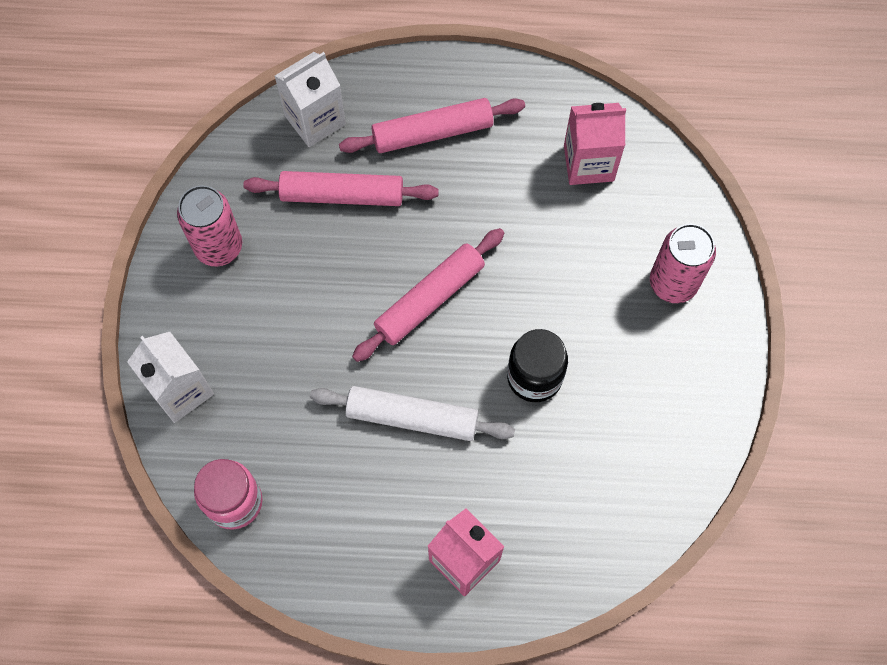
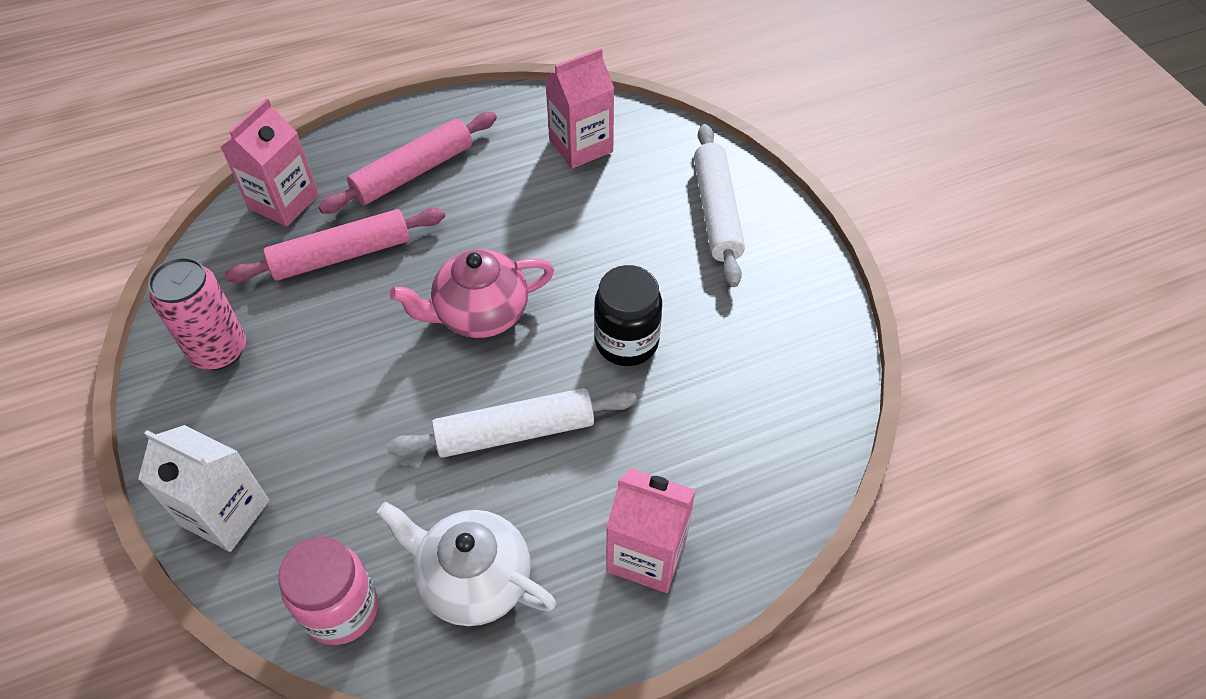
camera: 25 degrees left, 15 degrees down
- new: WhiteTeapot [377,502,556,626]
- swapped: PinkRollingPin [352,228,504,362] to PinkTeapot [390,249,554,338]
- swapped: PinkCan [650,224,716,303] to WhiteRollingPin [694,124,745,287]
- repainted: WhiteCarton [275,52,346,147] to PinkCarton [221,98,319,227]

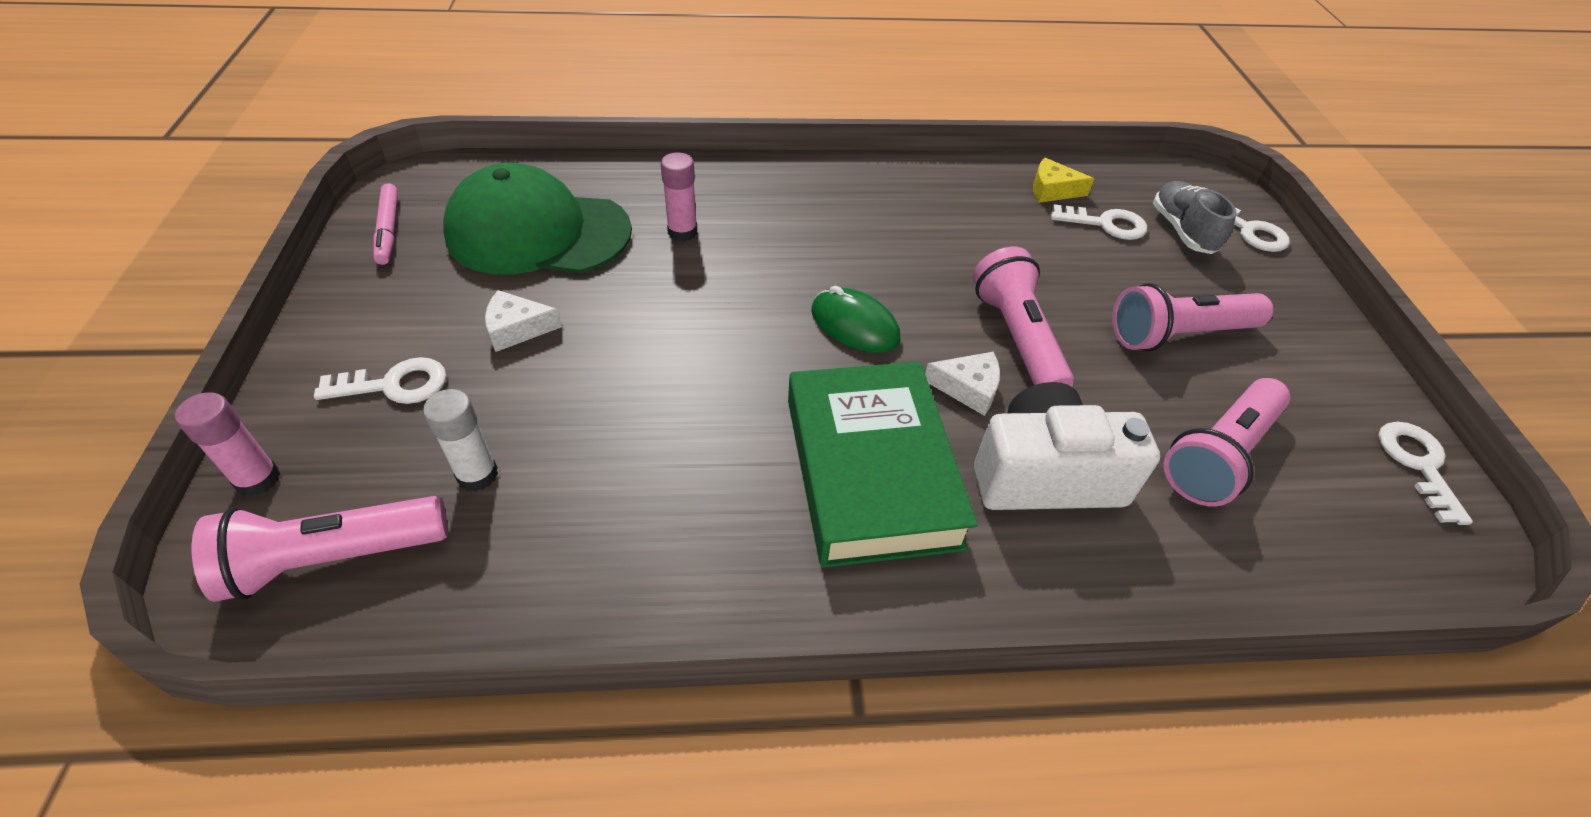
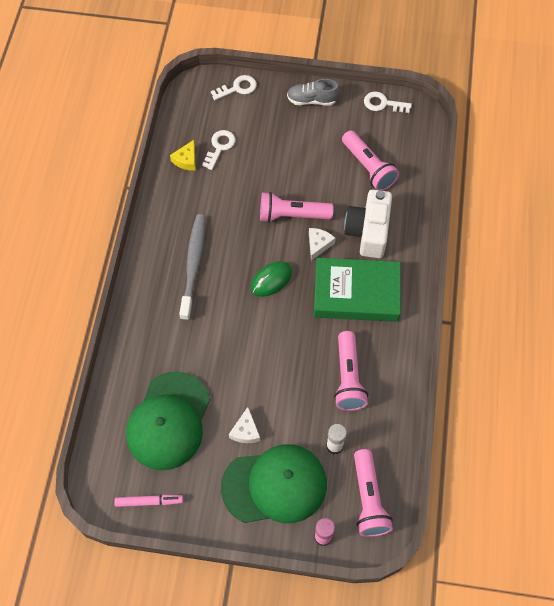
camera: 75 degrees left, 15 degrees up
- gone: PinkGlueStick [661,152,697,242]
- new: GreyToothbrush [179,214,206,321]
- shifted: PinkFlashlight [1112,283,1273,351] to [334,331,368,411]
- shifted: GreyShoe [1153,181,1237,254] to [287,79,340,106]
- swapped: WhiteKey [314,357,446,404] to GreenCap [221,444,327,523]

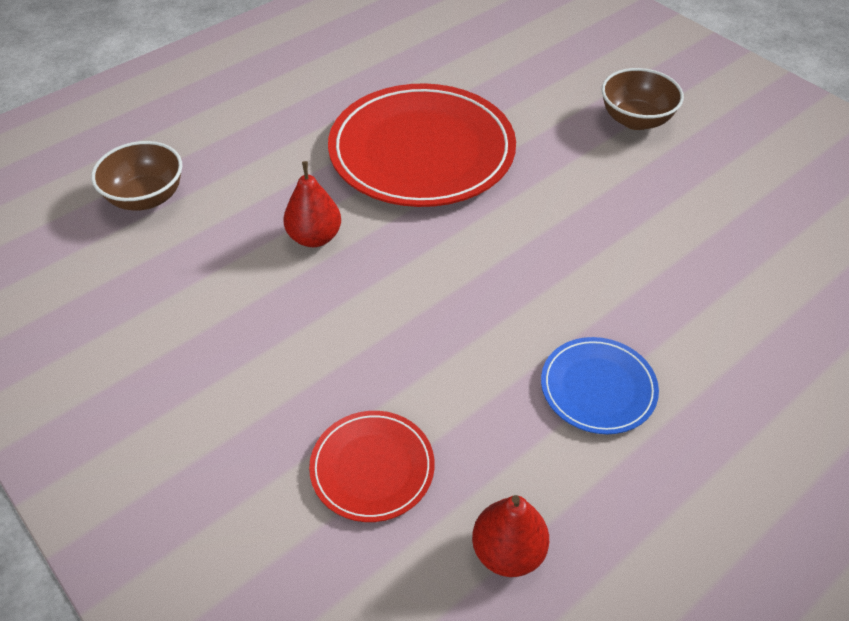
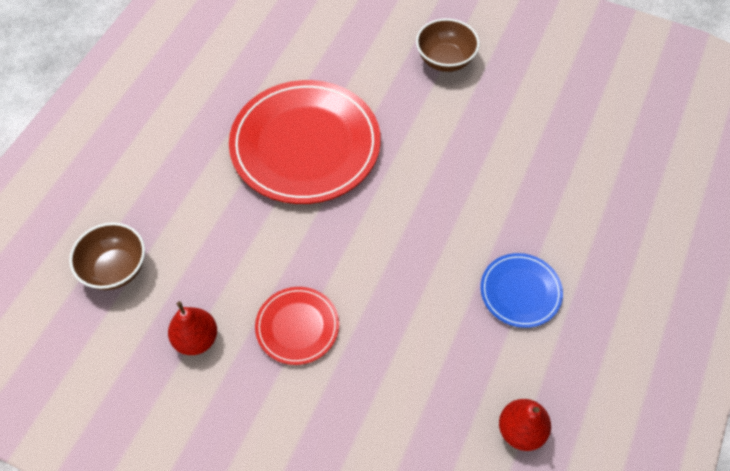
camera: 25 degrees left, 10 degrees up
- shifted: RedPear [283,161,341,247] to [168,301,217,355]
- shifted: RedPlate [309,411,435,522] to [255,287,339,365]

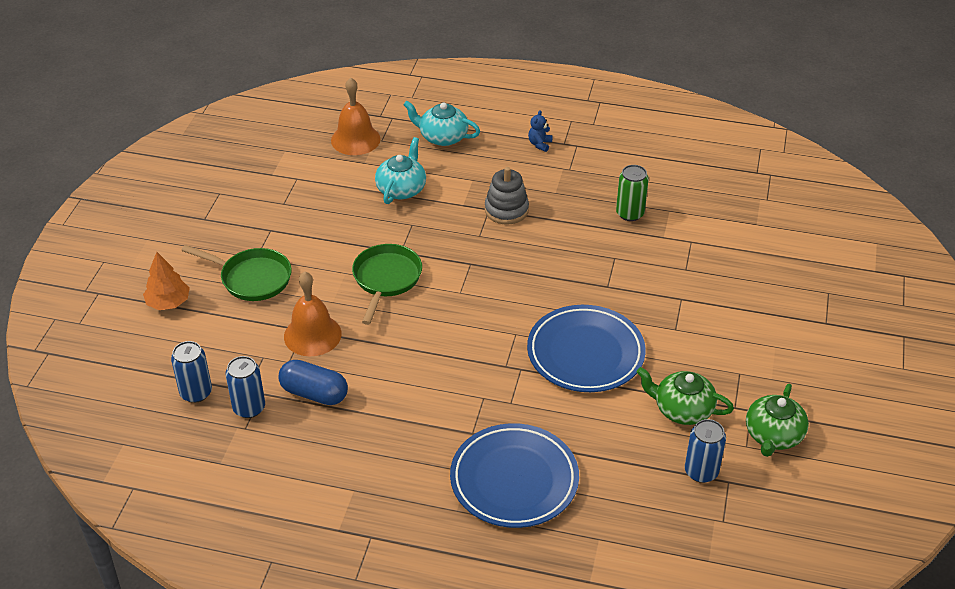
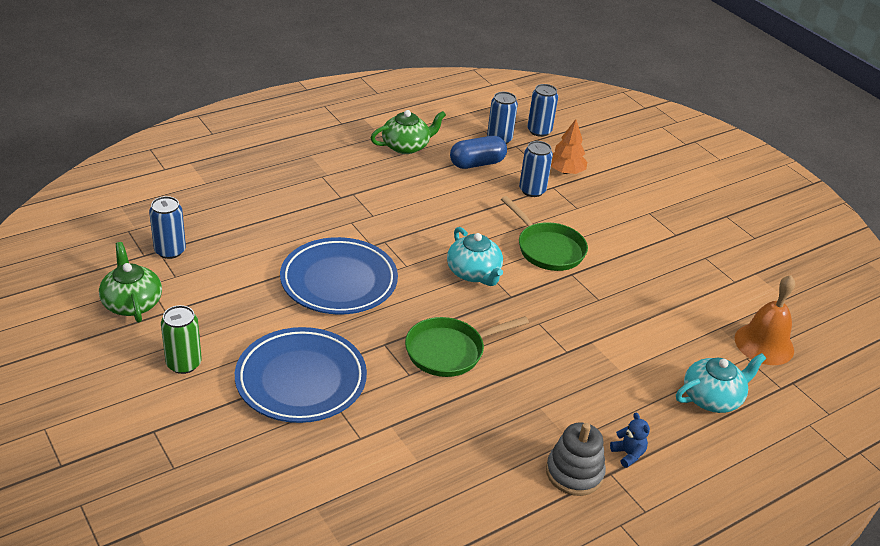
camera: 130 degrees right, 5 degrees down
- shifted: OrangeTree [143,252,190,310] to [551,119,587,174]
- shifted: GreenPan [181,245,292,301] to [405,316,529,377]
- shifted: TurquoiseTeapot [375,137,426,204] to [447,227,503,286]
- shifted: BluePlate [450,423,579,528] to [235,327,367,423]
- shifted: GreyStackingToy [485,167,529,224] to [546,423,606,496]
- shifted: GreenCan [616,165,649,221] to [161,305,202,374]
- shifted: GreenTeapot [637,367,734,425] to [371,110,446,154]
- swapped: OrangeBell [284,271,342,356] to BlueCan [519,141,553,197]

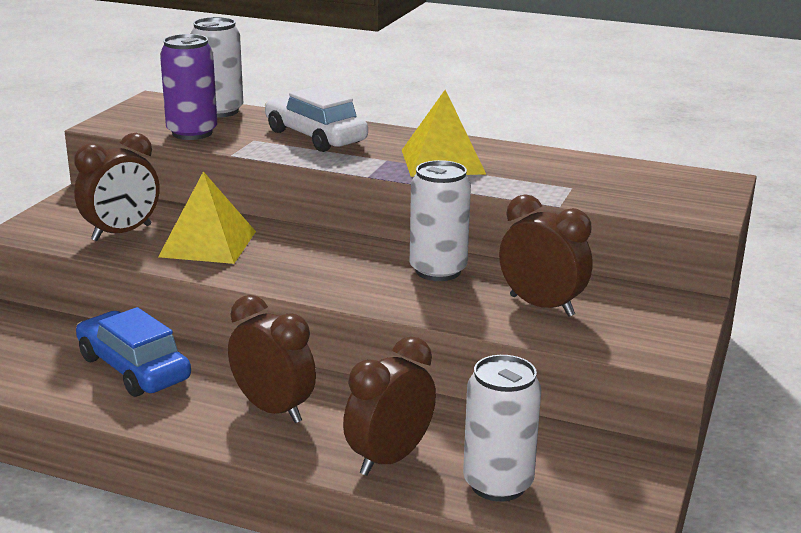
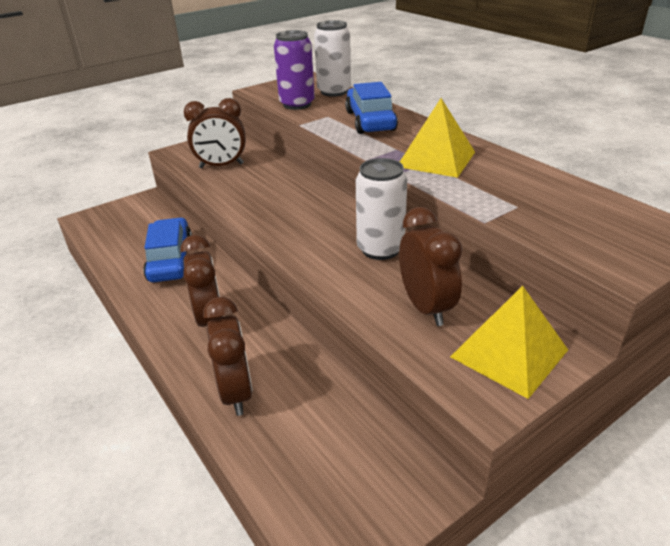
camera: 35 degrees right, 10 degrees up
- gone: WhiteCan [463,355,541,502]
- shifted: YellowPyramid [158,171,256,264] to [450,286,568,399]
- repainted: WhiteCar [265,86,368,152] to BlueCar [345,82,398,134]
- rotated: BrownClock [343,337,436,476] = [203,297,253,416] 90 degrees clockwise

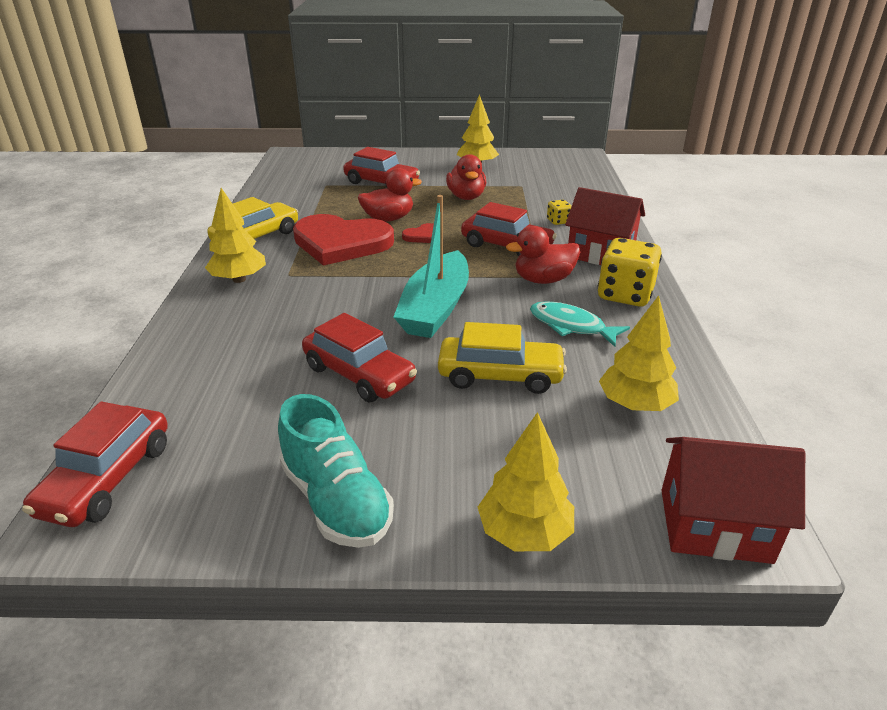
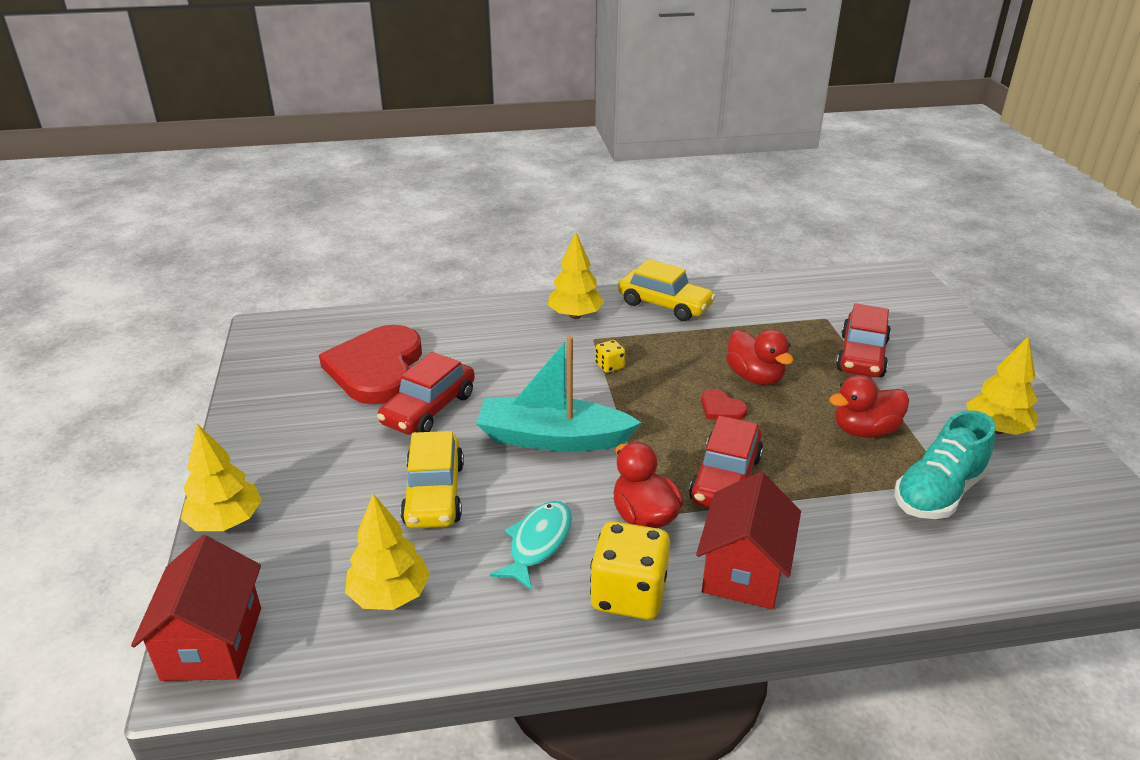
camera: 80 degrees right, 0 degrees up
- gone: RedCar [22,402,168,527]
- shifted: TurquoiseShoe [278,394,394,548] to [895,410,995,519]
- shifted: RedHeart [293,214,394,266] to [319,325,422,404]
- shifted: YellowDice [547,200,572,225] to [595,340,625,373]

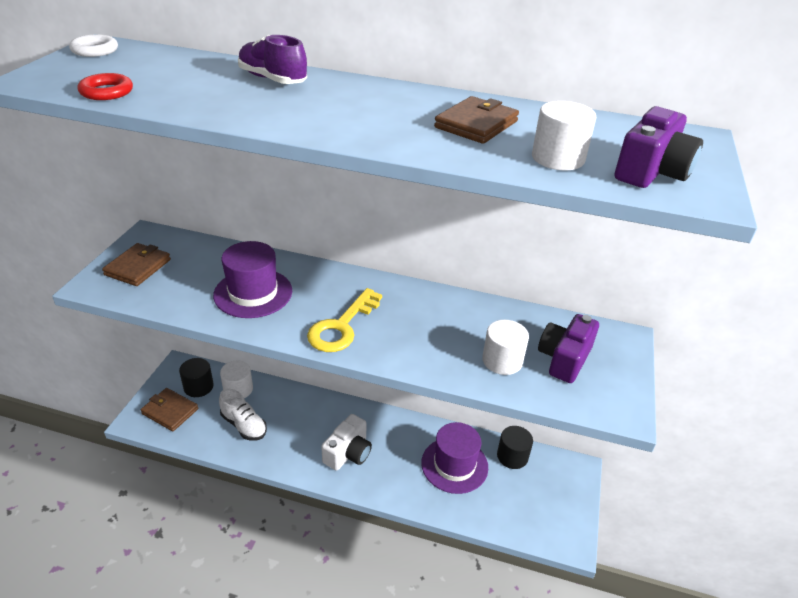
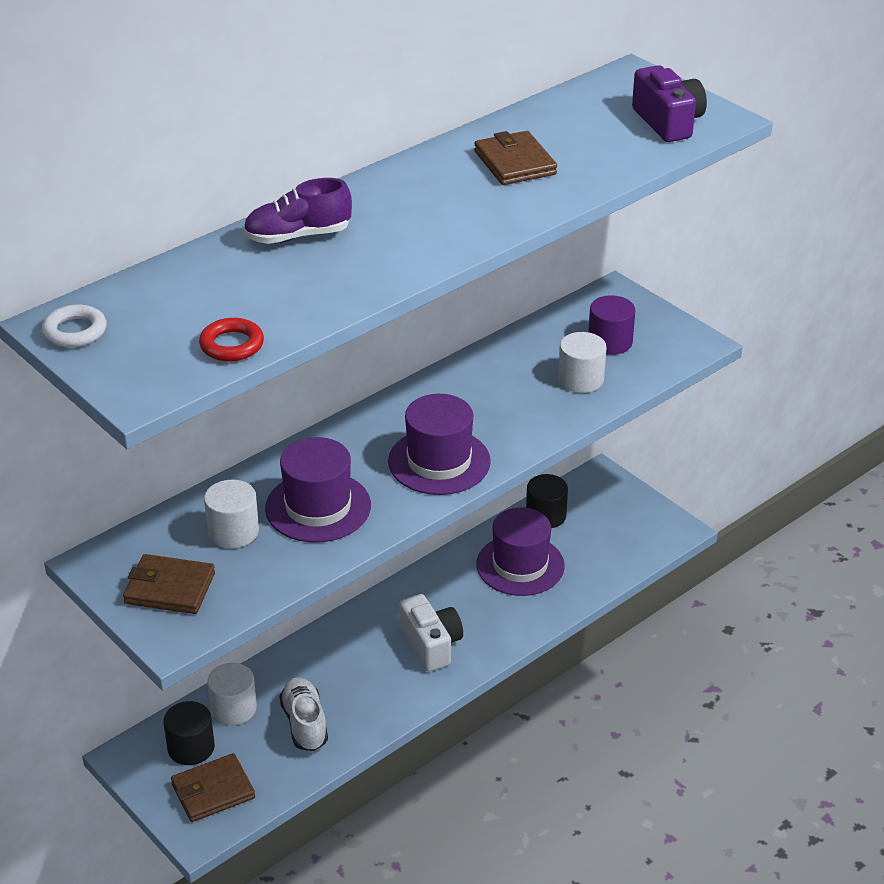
camera: 55 degrees left, 0 degrees up
- shifted: WhiteCylinder [532,101,596,170] to [204,480,259,548]
- swapped: YellowKey [307,288,382,352] to PurpleHat [388,394,491,495]
- swapped: PurpleCamera [538,314,599,383] to PurpleCylinder [588,295,635,355]
- rotated: BrownWallet [102,243,171,286] = [123,554,215,614] 45 degrees counterclockwise
- rotated: WhiteShoe [219,389,267,441] = [279,677,328,751] 90 degrees counterclockwise

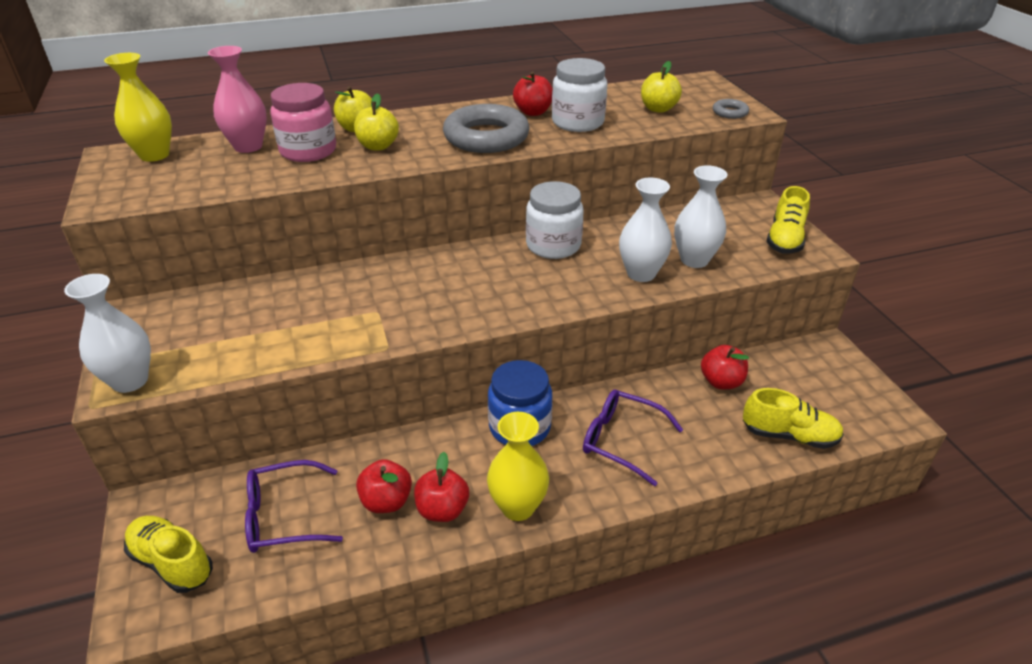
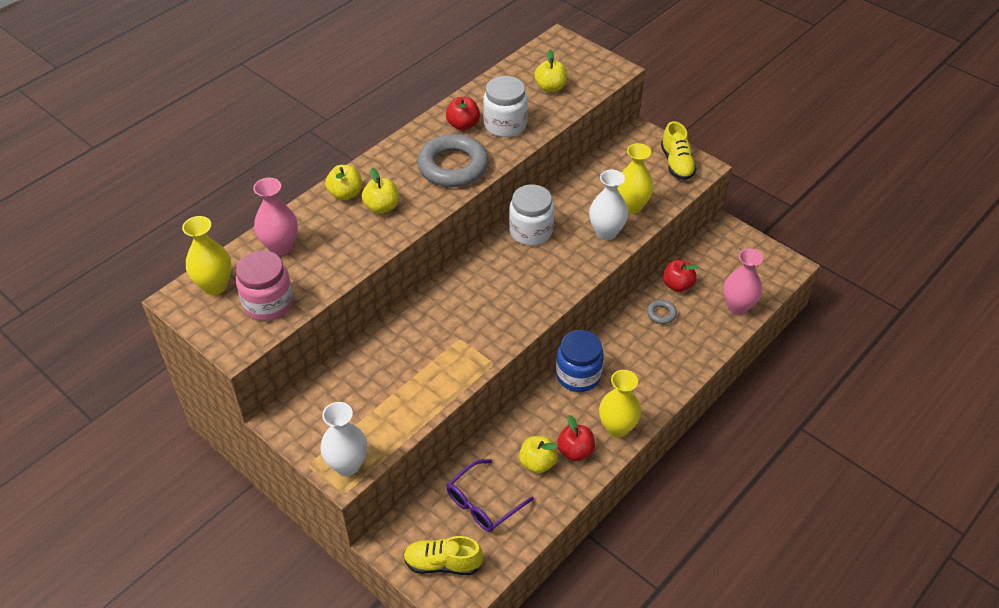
camera: 30 degrees left, 10 degrees up
- gone: PurpleGlasses [583,390,683,486]
- shifted: PinkJar [270,83,336,162] to [236,251,293,321]
- shifted: GreyRing [713,99,749,119] to [647,300,677,324]
- swapped: YellowShoe [743,388,844,449] to PinkVase [723,248,763,315]
- repainted: RedApple [356,459,412,513] to YellowApple [519,436,558,473]
- repainted: WhiteVase [674,165,728,268] to YellowVase [617,143,654,214]

